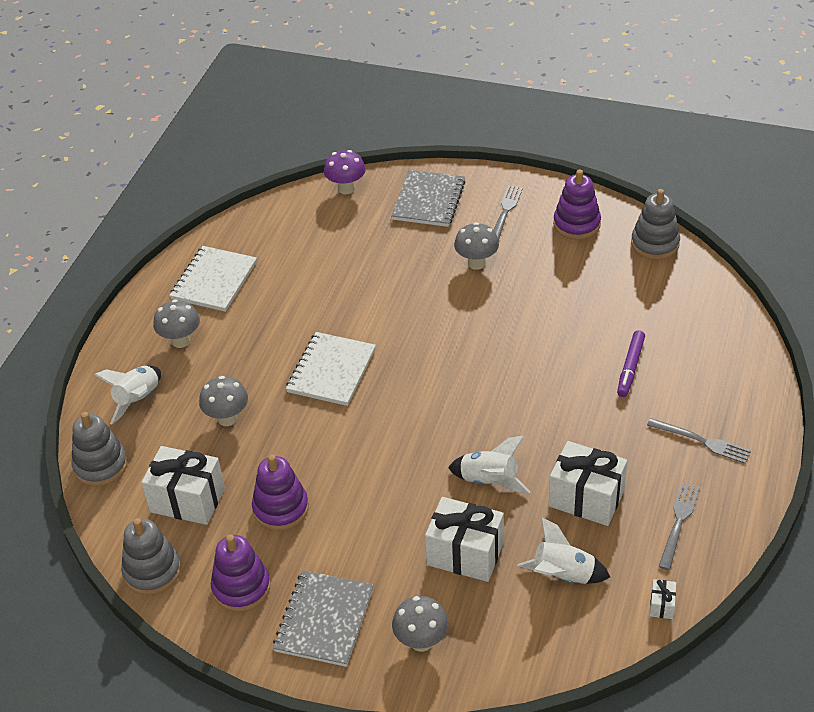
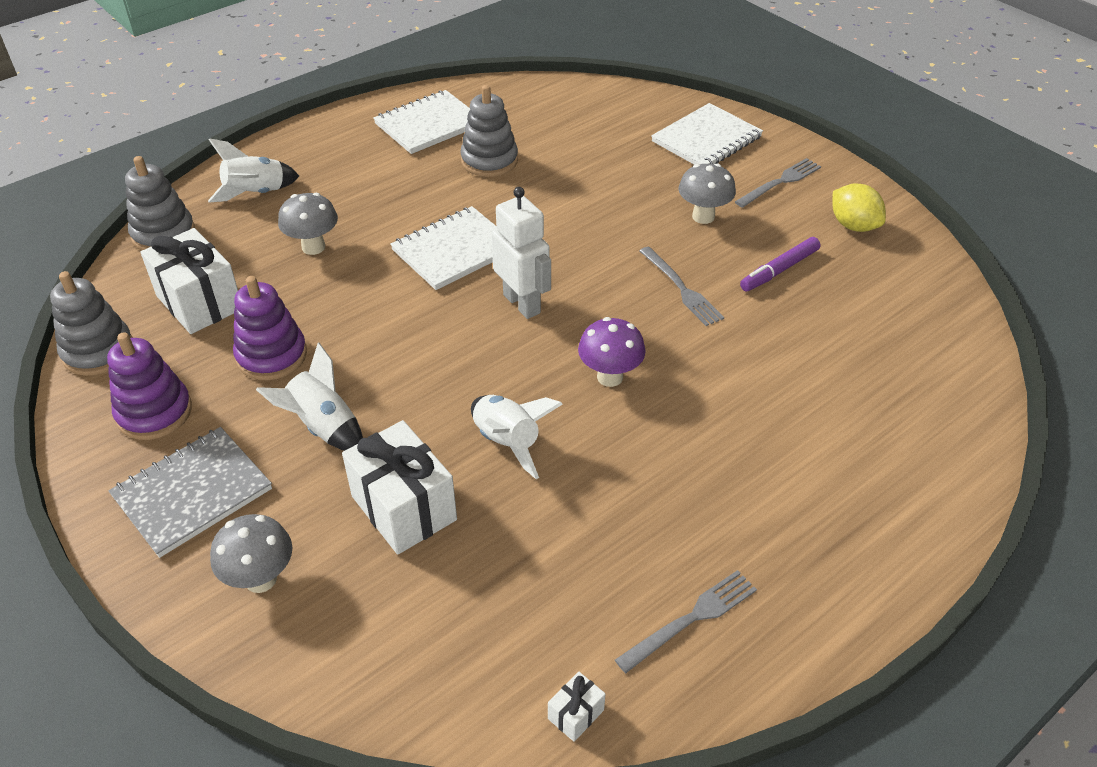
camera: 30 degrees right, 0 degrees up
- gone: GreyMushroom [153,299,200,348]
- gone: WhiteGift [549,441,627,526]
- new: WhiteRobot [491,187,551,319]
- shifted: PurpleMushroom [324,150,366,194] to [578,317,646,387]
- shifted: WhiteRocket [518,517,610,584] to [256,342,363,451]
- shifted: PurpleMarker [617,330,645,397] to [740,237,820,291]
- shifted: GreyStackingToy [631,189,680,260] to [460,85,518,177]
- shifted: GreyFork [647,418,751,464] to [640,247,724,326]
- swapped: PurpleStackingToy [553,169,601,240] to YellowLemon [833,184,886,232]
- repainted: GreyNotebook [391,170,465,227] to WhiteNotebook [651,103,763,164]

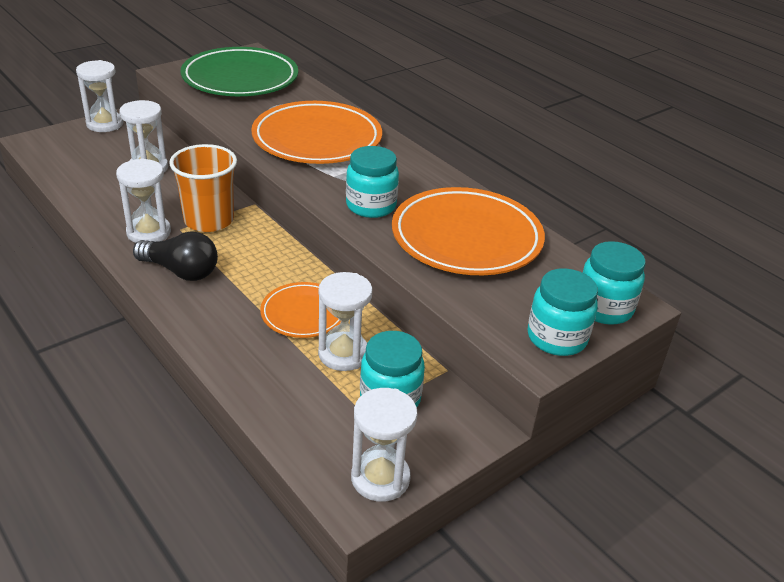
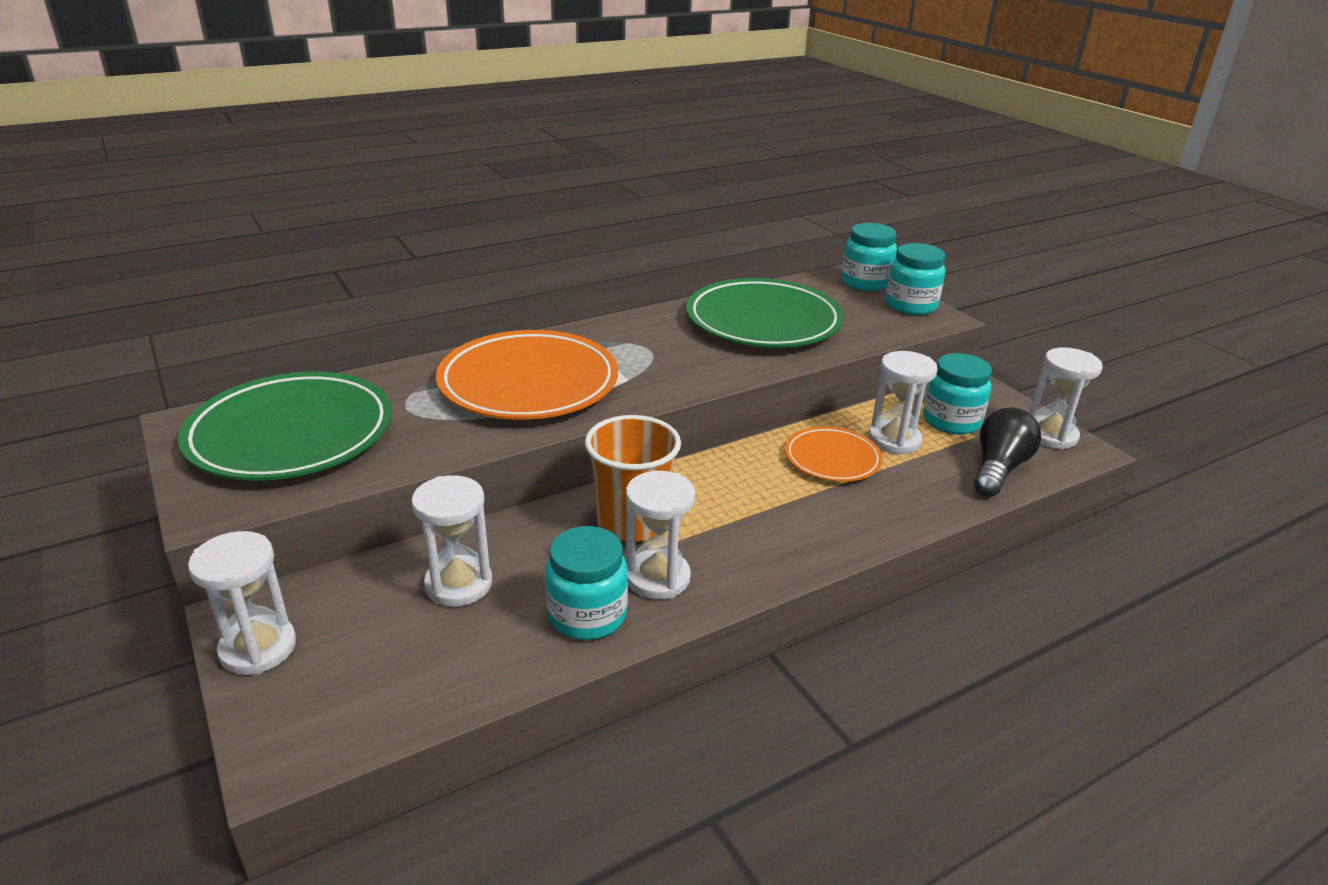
camera: 80 degrees left, 5 degrees down
- shifted: BlackLightBulb [133,231,218,281] to [974,408,1042,497]
- shifted: TurquoiseJar [346,146,399,218] to [545,526,628,640]
- repainted: OrangePlate [392,187,545,275] to GreenPlate [686,278,844,348]

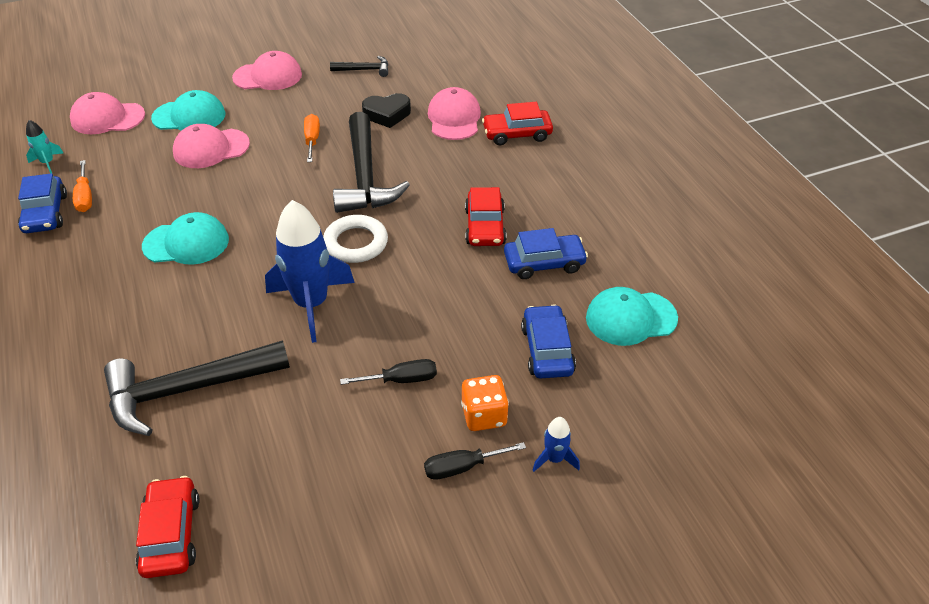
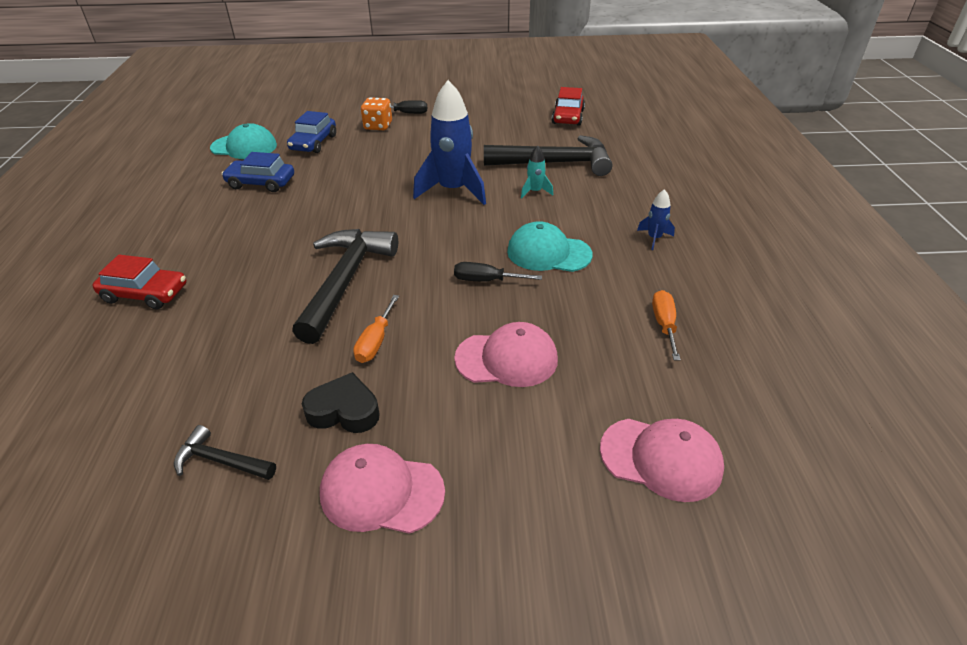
camera: 160 degrees left, 5 degrees down
- gone: BlueCar [18,173,67,233]
- gone: TurquoiseCap [151,90,225,131]
- gone: WhiteRing [323,215,388,263]
- gone: PinkCap [428,87,481,140]
- gone: RedCar [465,187,507,246]
- shifted: TurquoiseRocket [26,120,63,174] to [521,145,553,198]
- shifted: BlackScrewdriver [340,359,437,385] to [454,262,542,282]
- shifted: BlackHeart [362,93,411,128] to [302,372,380,433]
- shifted: BlueRocket [533,417,580,472] to [637,189,675,250]

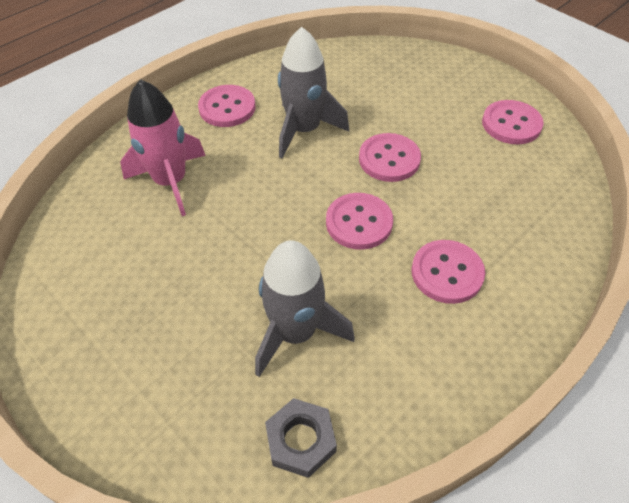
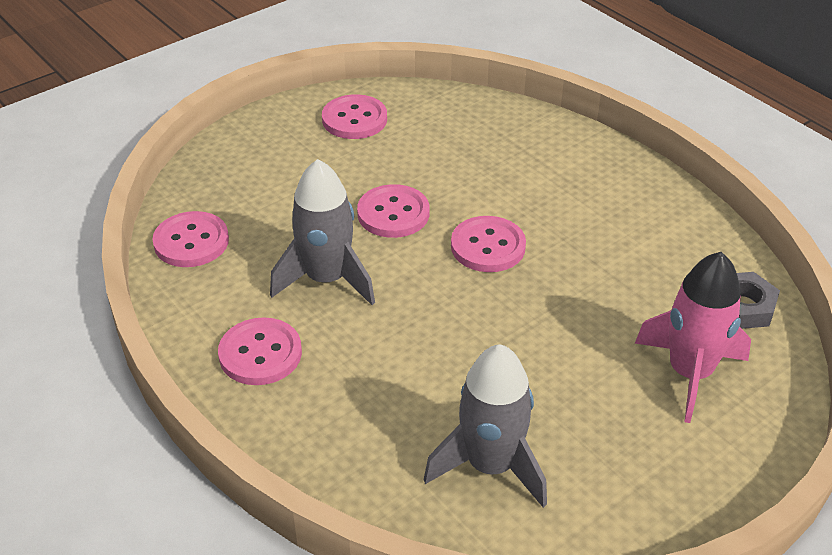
camera: 85 degrees left, 10 degrees down
- shifted: PinkRocket [120,79,206,216] to [635,252,751,423]
- shifted: GreyRocket [255,240,355,377] to [423,344,547,508]
- shifted: PinkButton [411,240,485,304] to [152,211,229,267]

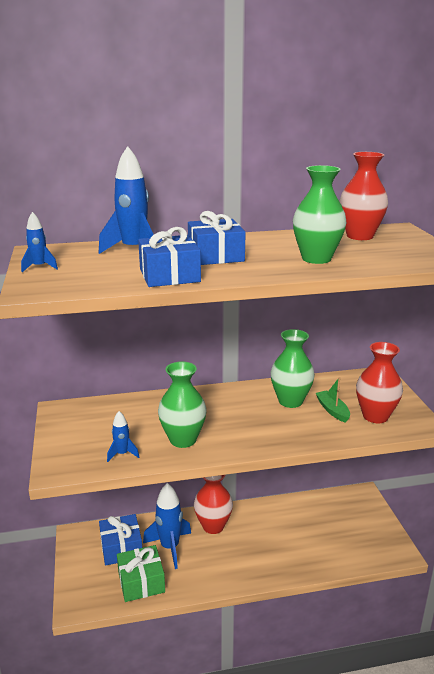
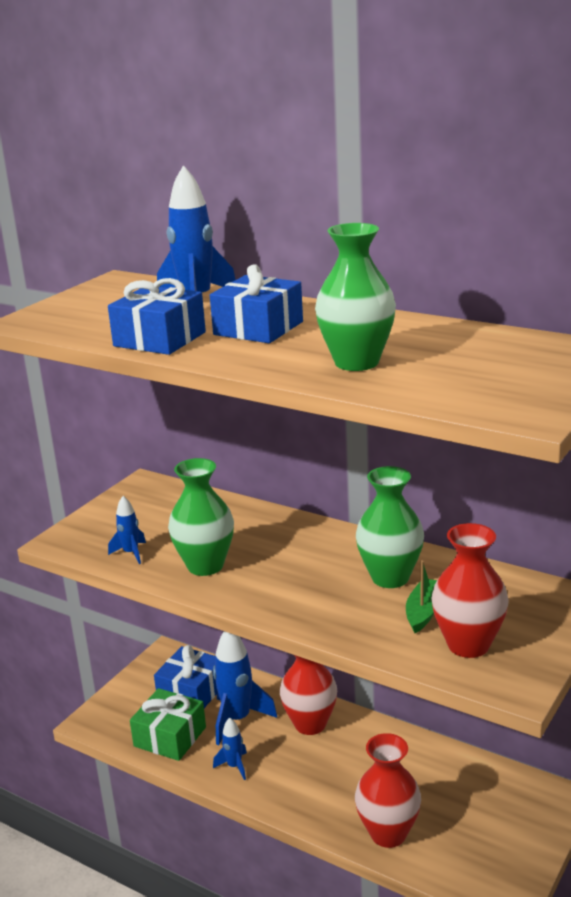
camera: 45 degrees right, 0 degrees up
- shifted: BlueRocket [21,212,58,272] to [213,718,247,780]
- shifted: RedVase [339,152,388,240] to [355,733,421,848]

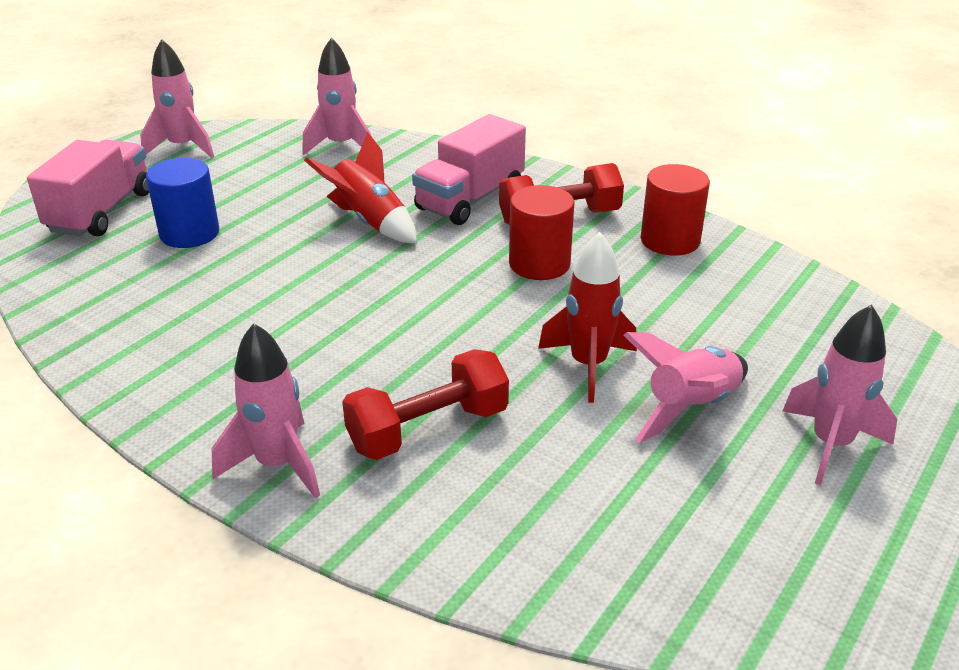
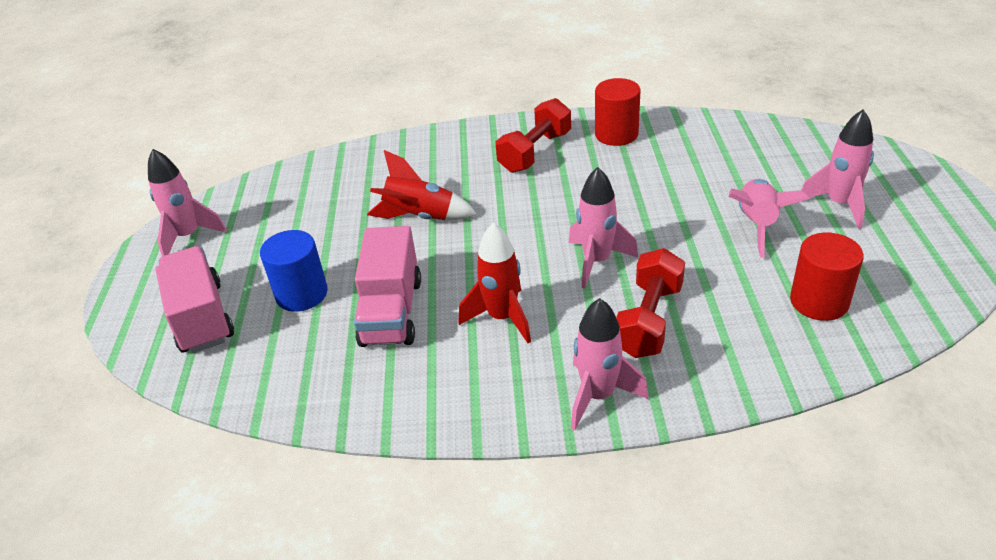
camera: 35 degrees left, 5 degrees up
- shifted: PinkRocket [302,38,371,155] to [569,167,638,289]
- shifted: PinkTruck [412,114,526,225] to [354,226,421,347]
- shifted: RedCylinder [509,185,574,280] to [790,233,864,321]
- shifted: RedRocket [538,232,637,403] to [459,223,531,343]

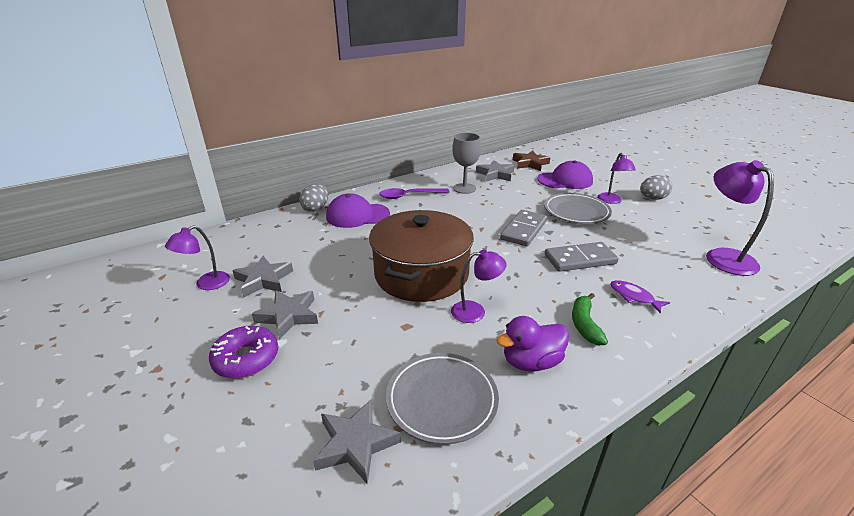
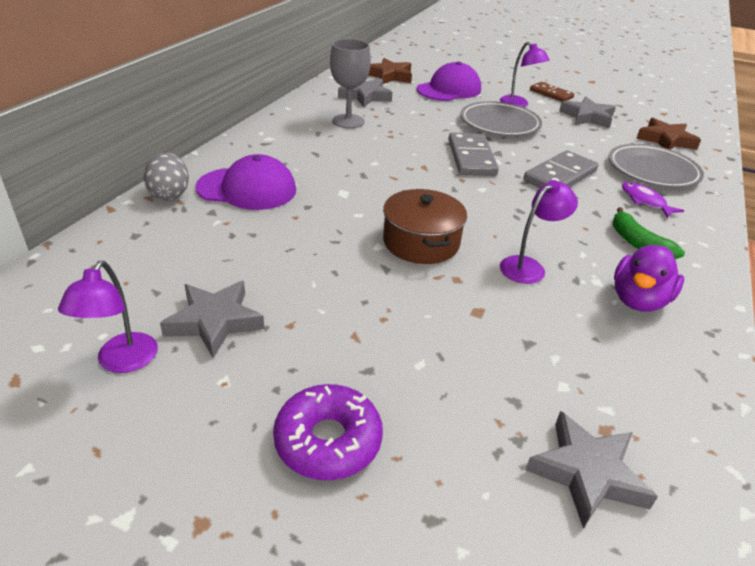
camera: 35 degrees left, 5 degrees up
- gone: PurpleSpoon [379,188,450,199]
- shifted: GreyStar [252,290,318,339] to [559,97,616,128]
- shifted: GreyPlate [386,353,499,444] to [609,144,704,188]
- swapped: GreyEgg [640,175,672,200] to BrownDomino [530,82,574,102]
- swapped: PurpleLamp [706,160,774,276] to BrownStar [636,118,701,150]
- rotated: PurpleCap [326,193,390,228] = [195,154,296,210] 135 degrees counterclockwise
- rotated: PurpleFish [610,280,670,313] = [622,182,684,218] 45 degrees clockwise
- scaled: BrownPot [369,210,474,302] = [383,189,467,264] x0.58

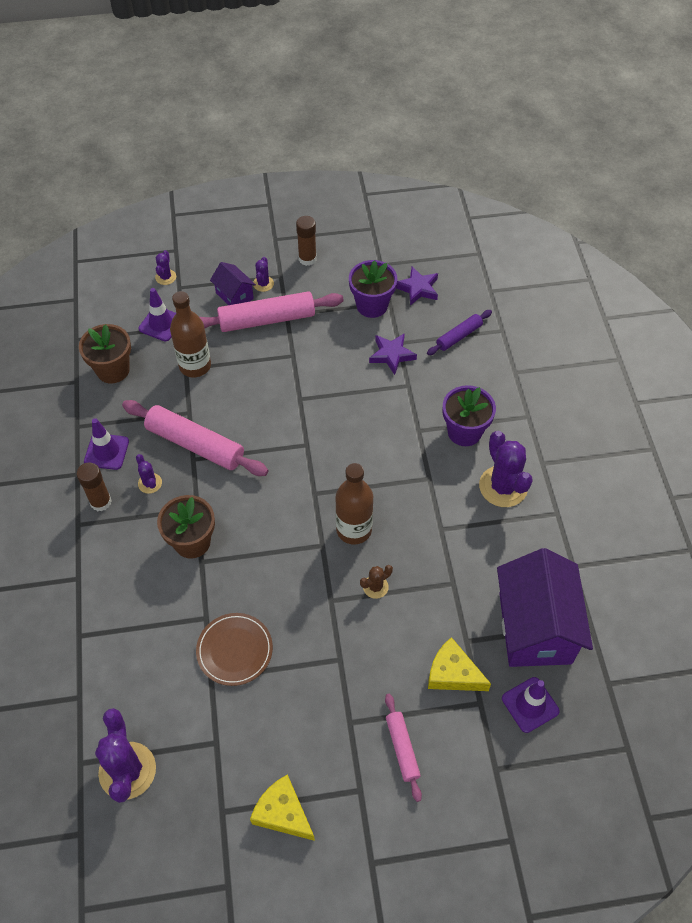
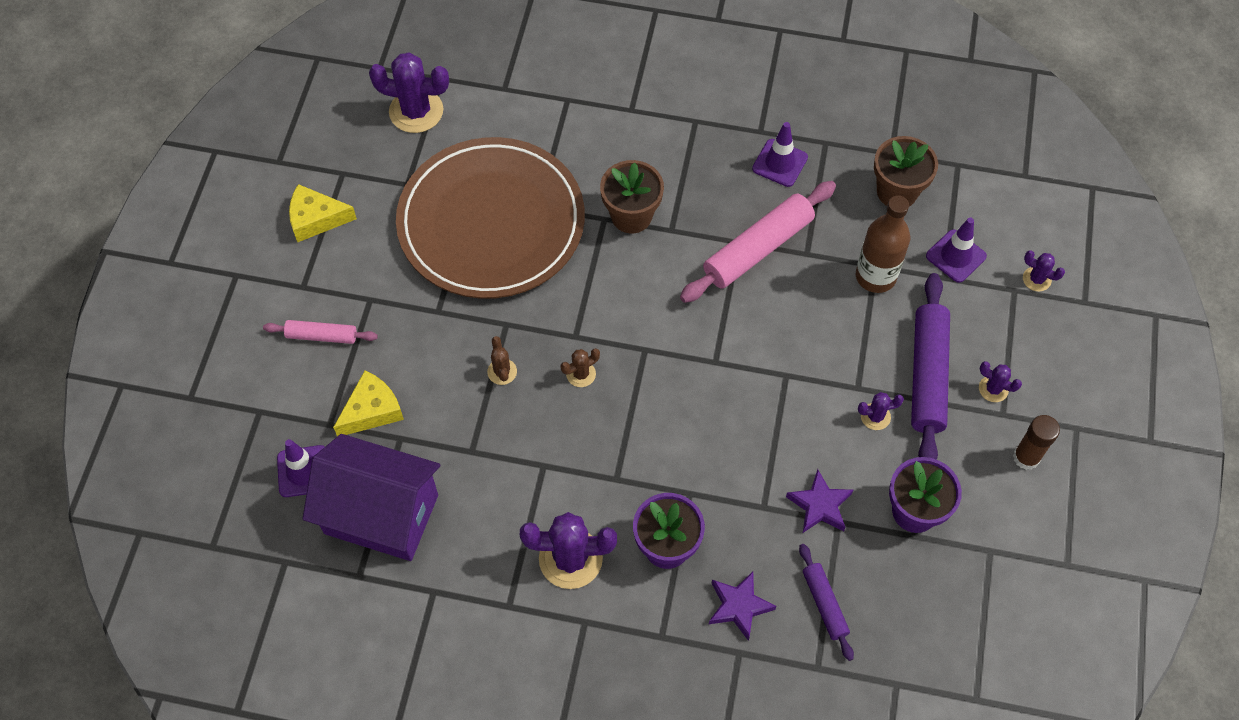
camera: 110 degrees right, 5 degrees up
- gone: BrownGlueStick [77,462,112,511]
- gone: PurpleHouse [210,262,256,305]
- shifted: PurpleCactus [136,454,162,494] to [858,392,904,430]
- shifted: PurpleStar [396,267,438,306] to [709,571,776,641]
- swapped: BrownBottle [335,463,373,545] to BrownCactus [561,348,600,387]
- repainted: PinkRollingPin [200,291,344,332] to PurpleRollingPin [911,273,950,460]
- rotated: YellowCheese [250,774,315,841] = [289,184,357,242] 150 degrees counterclockwise
- scaled: BrownPlate [196,613,273,686] = [396,137,585,299] x2.32

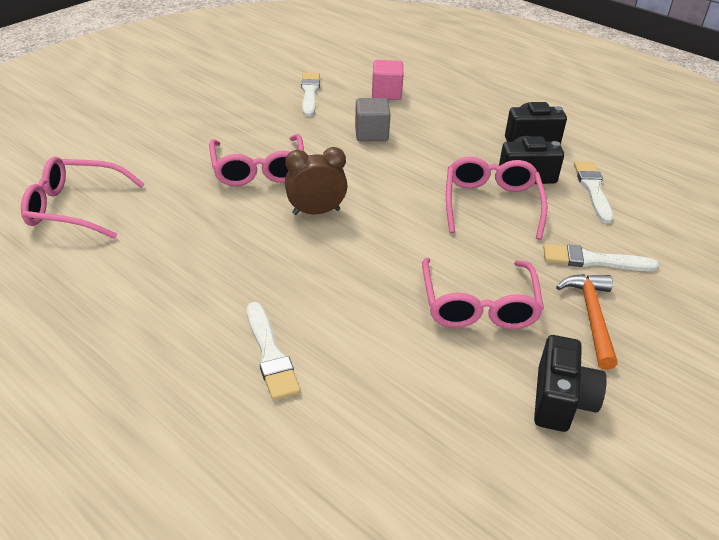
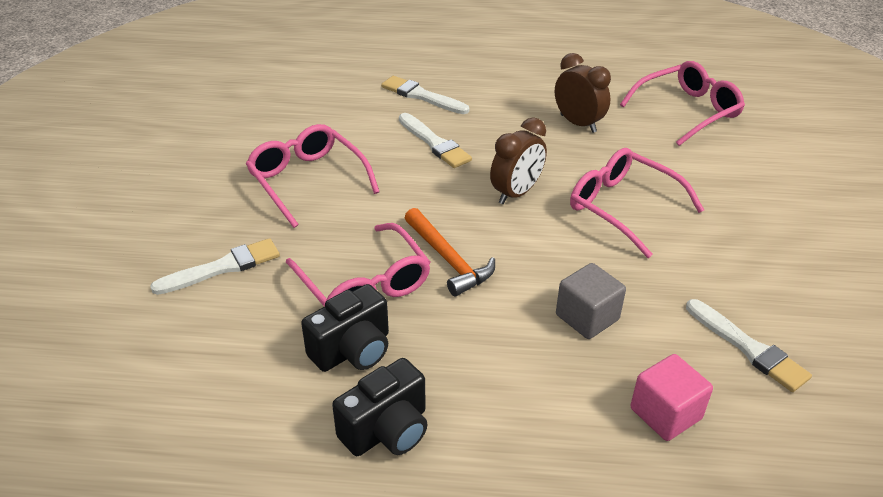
camera: 145 degrees right, 0 degrees up
- gone: BlackCamera [534,335,607,432]
- new: BrownClock [555,53,611,133]
- shifted: OrangeHammer [556,274,618,370] to [405,208,495,297]
- shifted: WhiteBrush [574,161,614,224] to [399,113,472,168]

